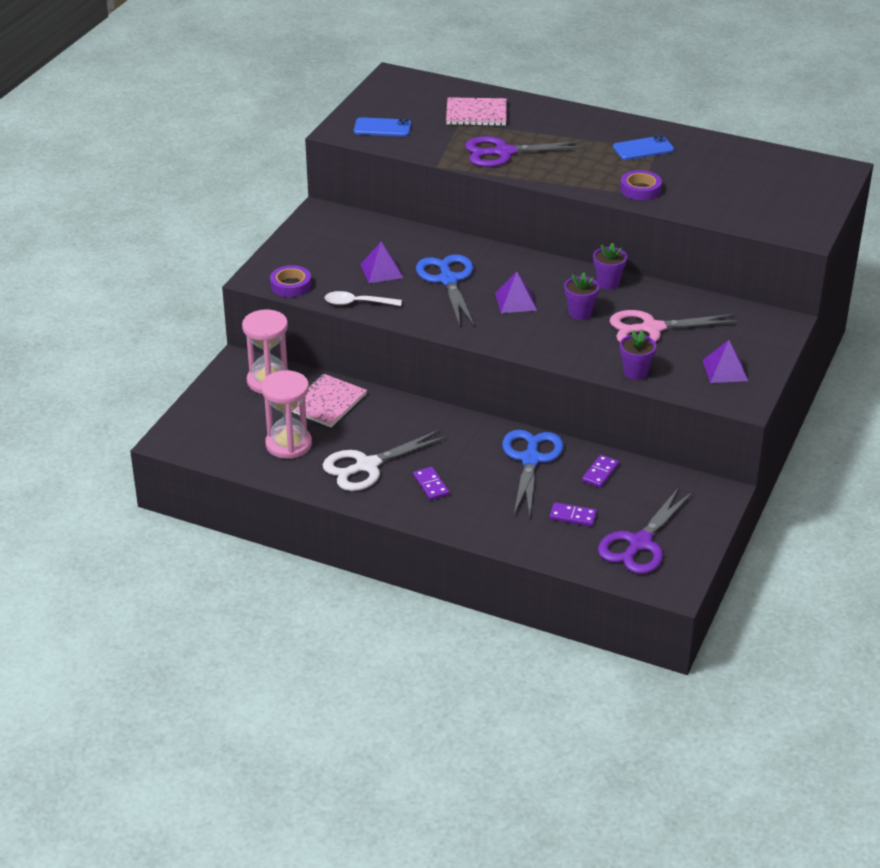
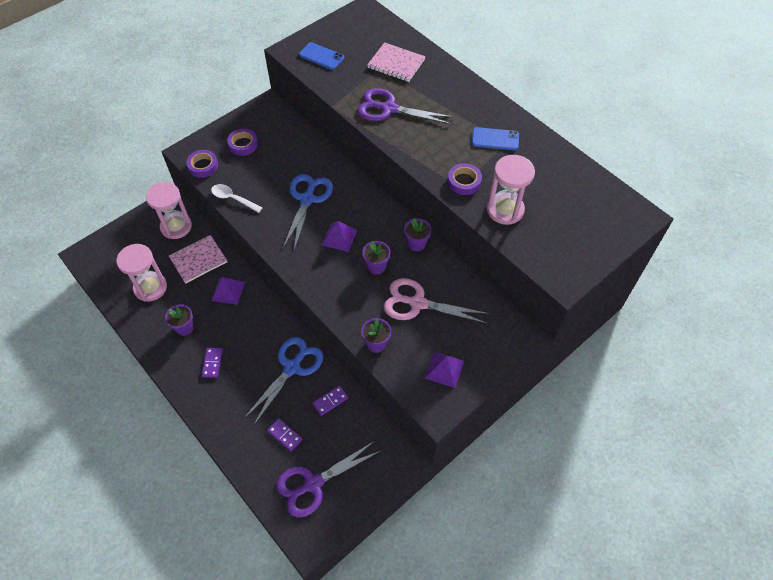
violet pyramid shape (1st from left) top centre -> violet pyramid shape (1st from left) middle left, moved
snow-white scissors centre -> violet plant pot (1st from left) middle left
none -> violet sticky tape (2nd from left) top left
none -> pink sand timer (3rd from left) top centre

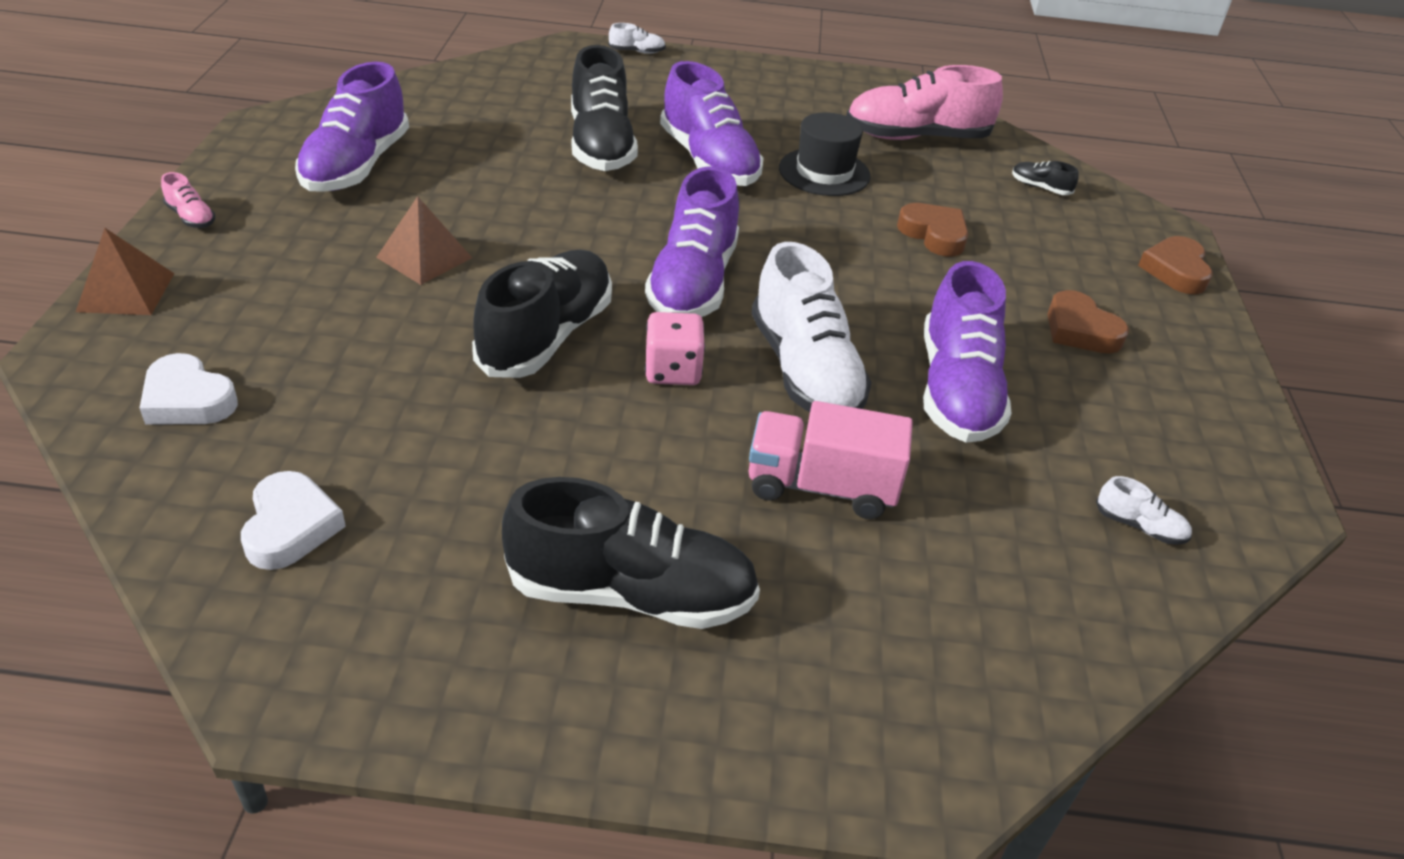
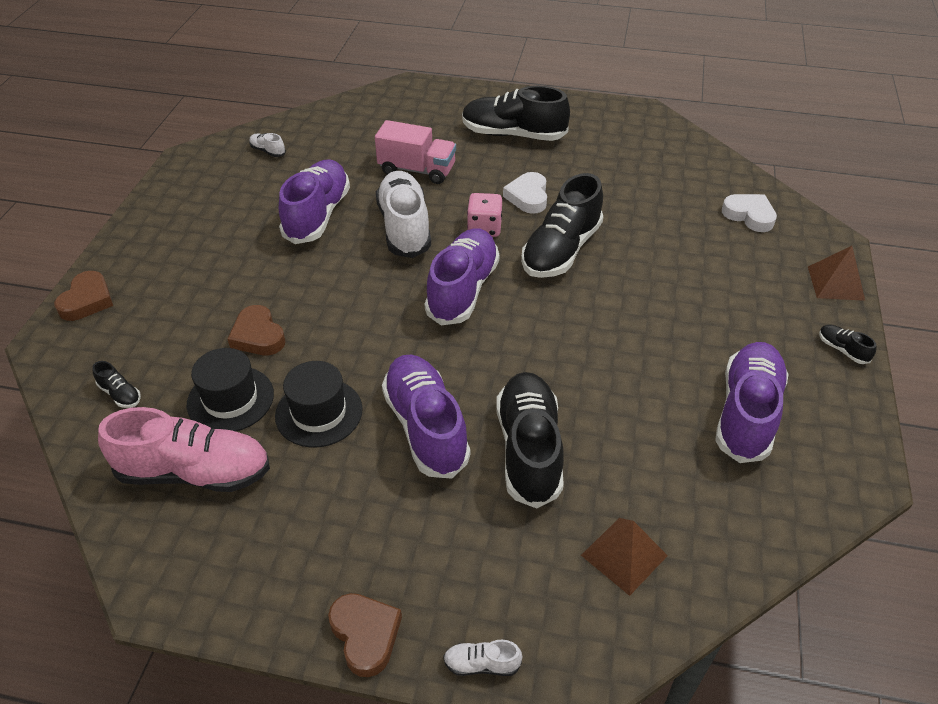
pink shoe (1st from left) top left -> jet-black shoe (5th from left) middle right
brown pyramid shape (2nd from left in the first image) top left -> brown pyramid shape (1st from left) bottom centre, moved
brown heart (2nd from left in the first image) middle right -> brown heart (3rd from left) bottom centre, moved
snow-white heart (2nd from left in the first image) middle left -> snow-white heart (1st from left) top centre, moved
none -> jet-black hat (1st from left) middle left

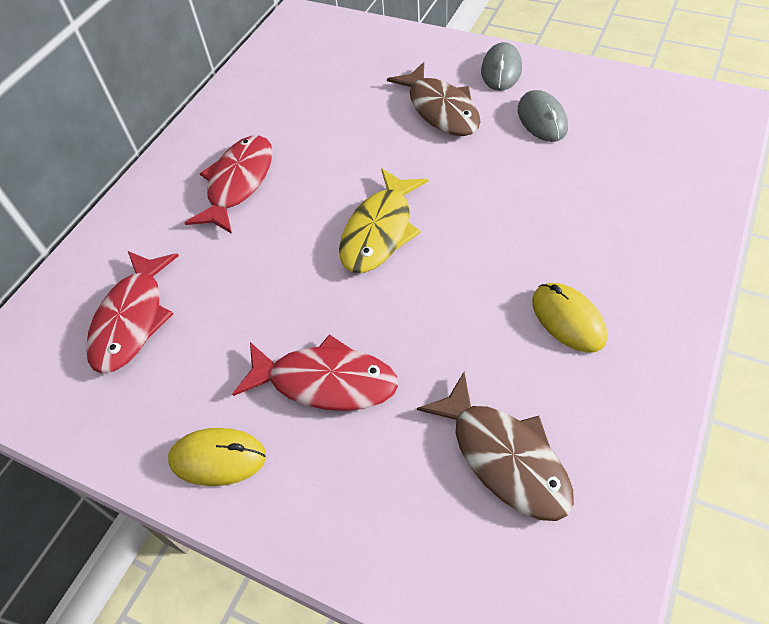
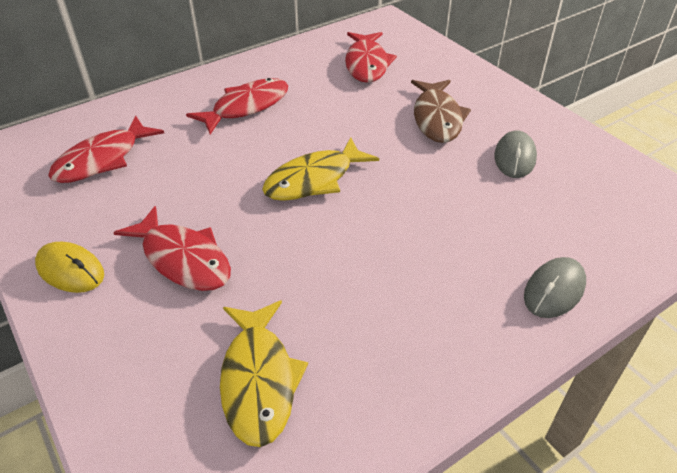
ash-grey mouse (1st from left in the first image) top centre -> ash-grey mouse (2nd from left) middle right, moved
golden mouse (2nd from left) middle right -> none
brown fish figure (2nd from left) bottom centre -> golden fish figure (1st from left) bottom centre
none -> scarlet fish figure (4th from left) top centre

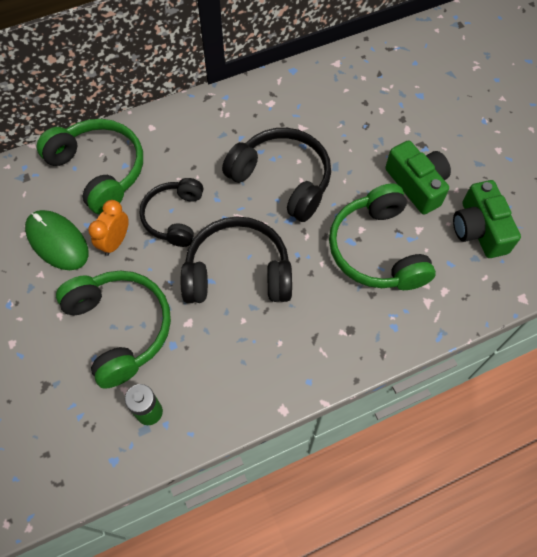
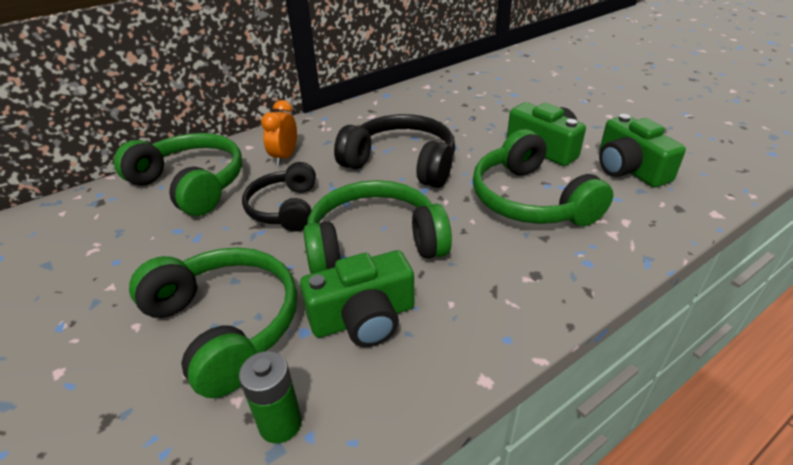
orange-coloured alarm clock middle left -> orange-coloured alarm clock top centre, moved
green mouse middle left -> none
jet-black over-ear headphones (2nd from left) centre -> green over-ear headphones (3rd from left) centre
none -> green camera (1st from left) centre

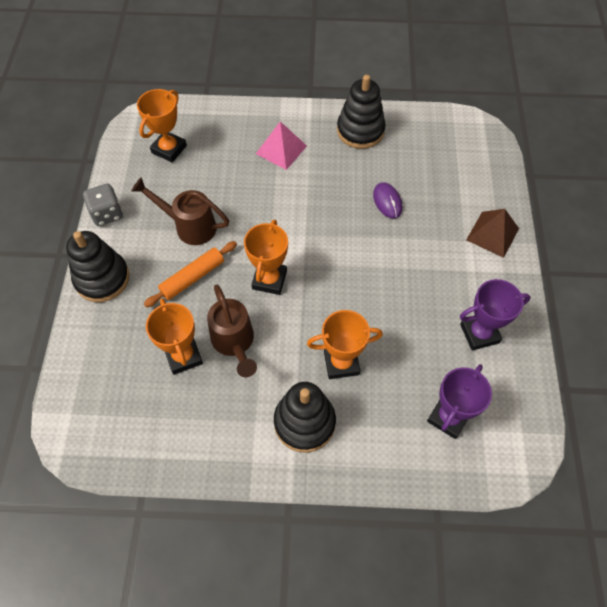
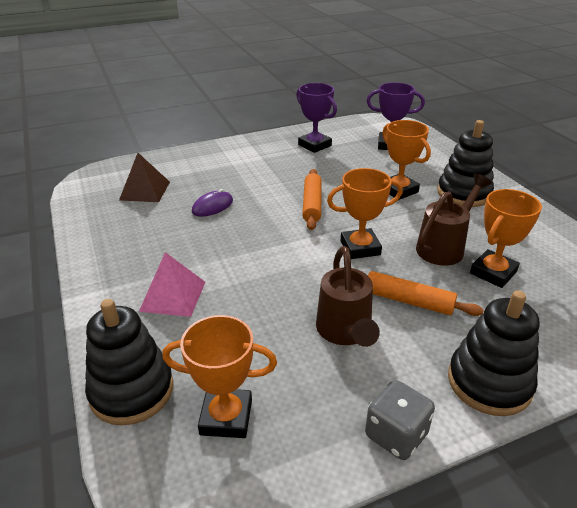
jet-black ring stacker (3rd from left in the first image) top centre -> jet-black ring stacker (1st from left) bottom left, moved
brown pyramid shape middle right -> brown pyramid shape middle left, moved
none -> orange-coloured pastry roller (1st from left) centre

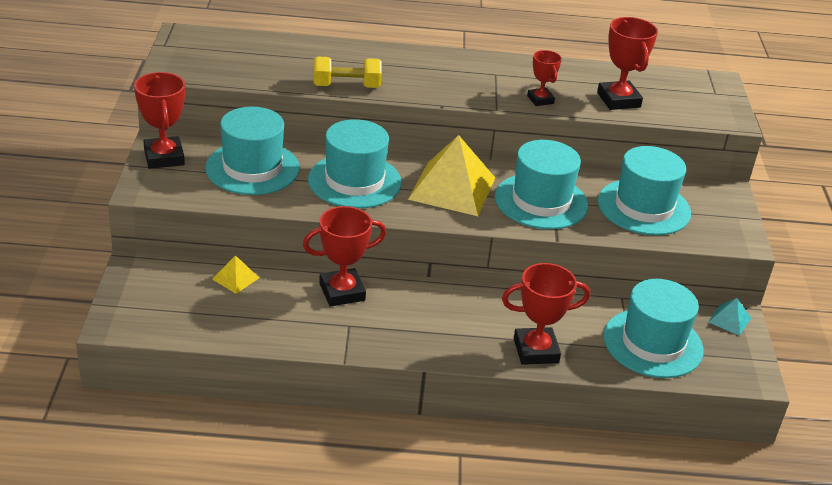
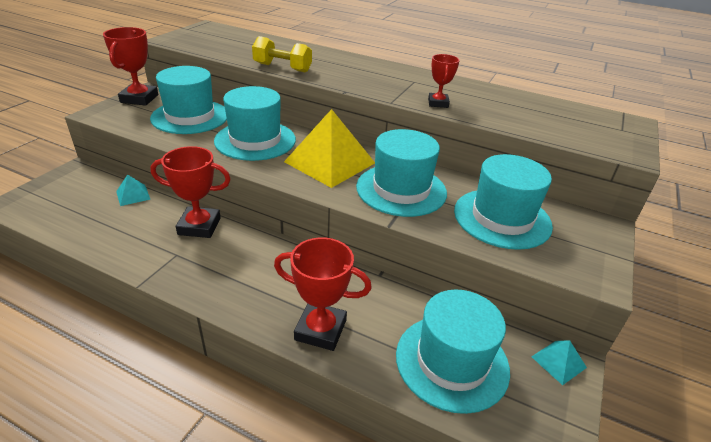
scarlet trophy (5th from left) top right -> none
golden pyramid shape (1st from left) middle left -> turquoise pyramid shape (1st from left) middle left

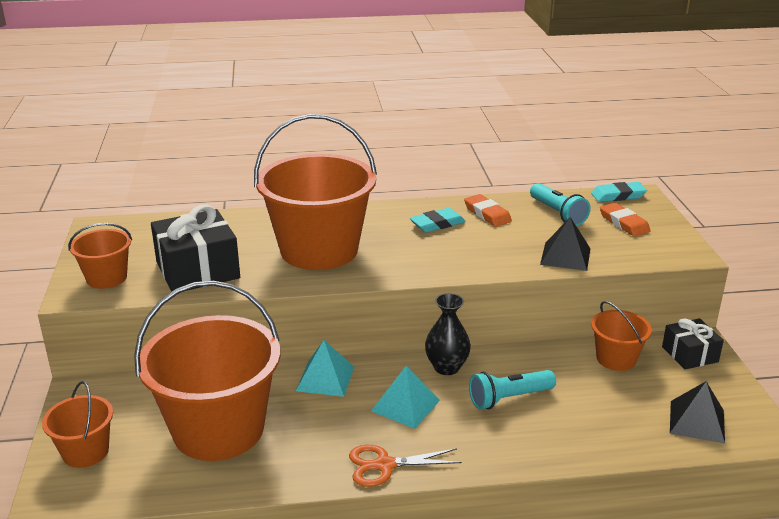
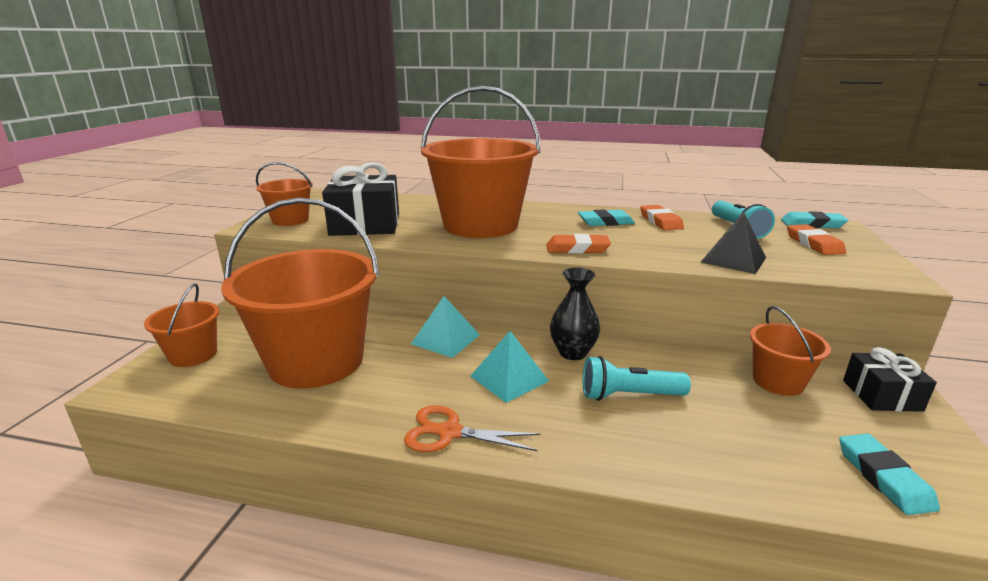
jet-black pyramid shape (2nd from left) bottom right -> turquoise pencil eraser (3rd from left) bottom right
none -> orange-coloured pencil eraser (1st from left) centre

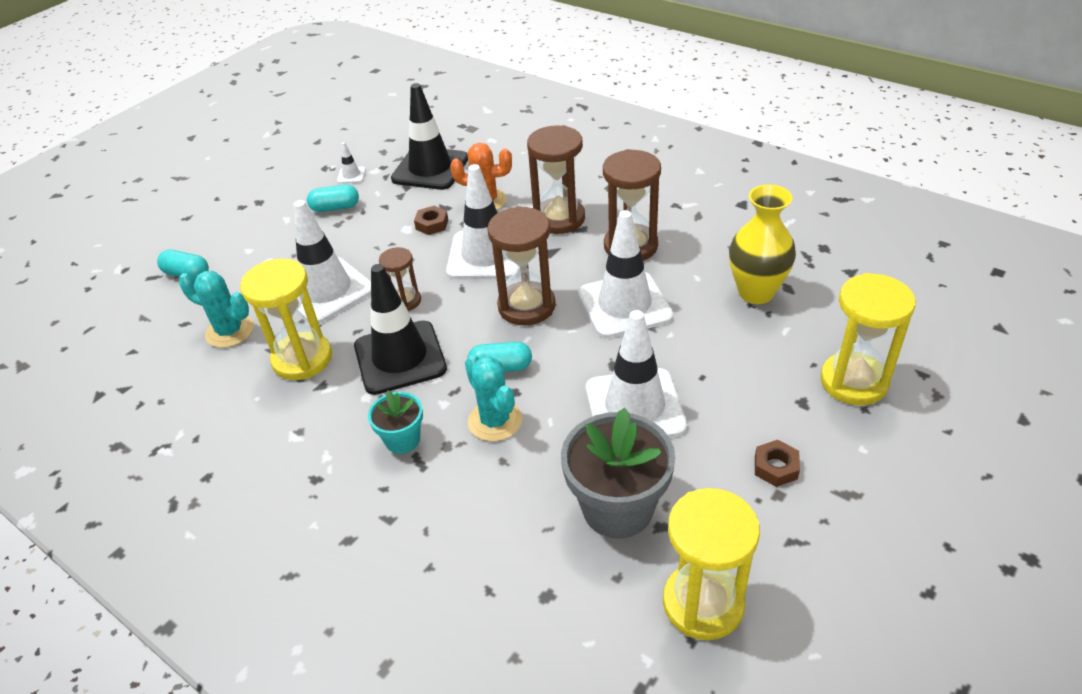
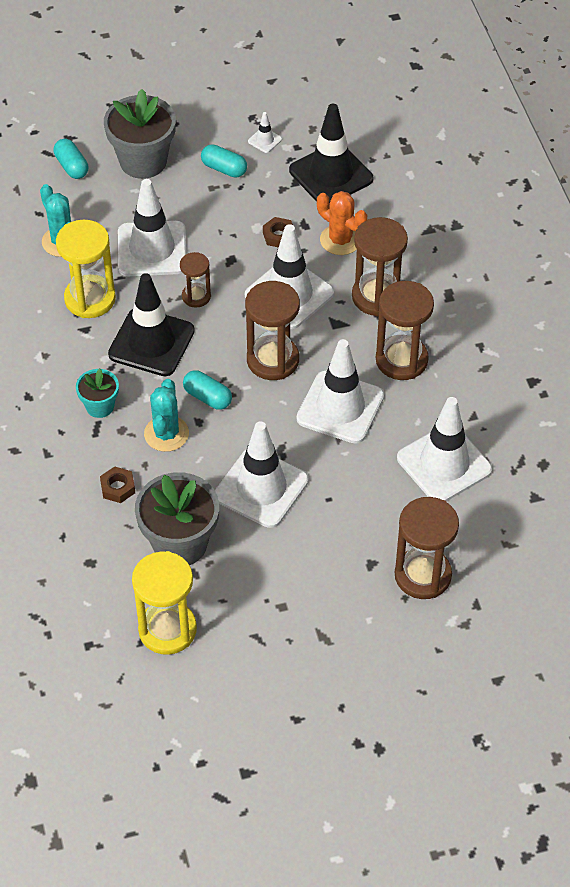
golden flower vase middle right -> snow-white safety cone (6th from left) middle right
golden sand timer (3rd from left) middle right -> brown sand timer (5th from left) middle right
brown hex nut (2nd from left in the first image) bottom right -> brown hex nut (1st from left) middle left, moved
none -> ash-grey plant pot (1st from left) top left

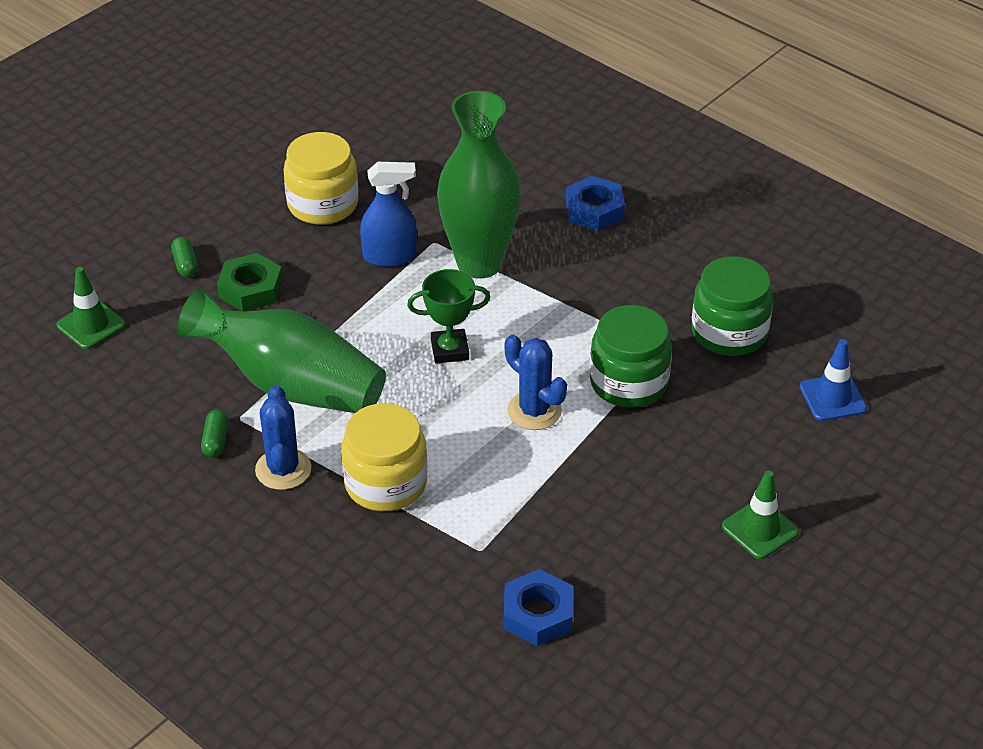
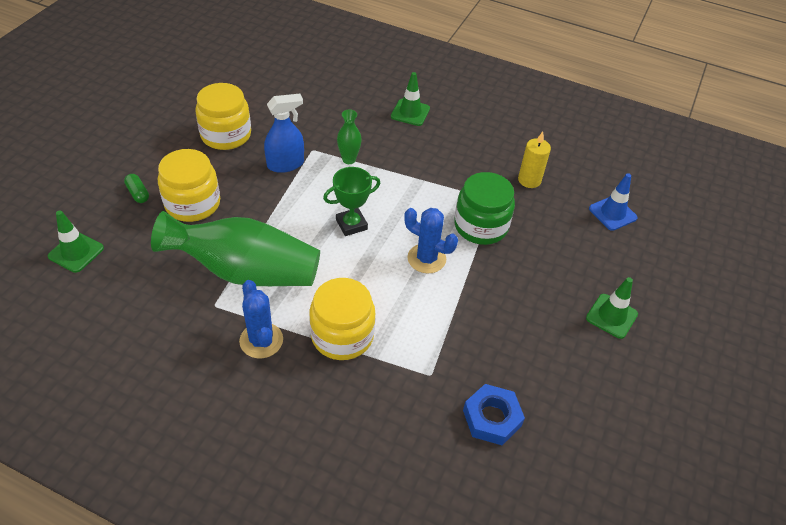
green flower vase (2nd from left) top centre, x0.43
blue hex nut (2nd from left) top centre -> green safety cone (2nd from left) top centre
green hex nut middle left -> golden jar (1st from left) middle left
green jar (2nd from left) middle right -> golden wax candle top right
green pill shape (2nd from left) middle left -> none

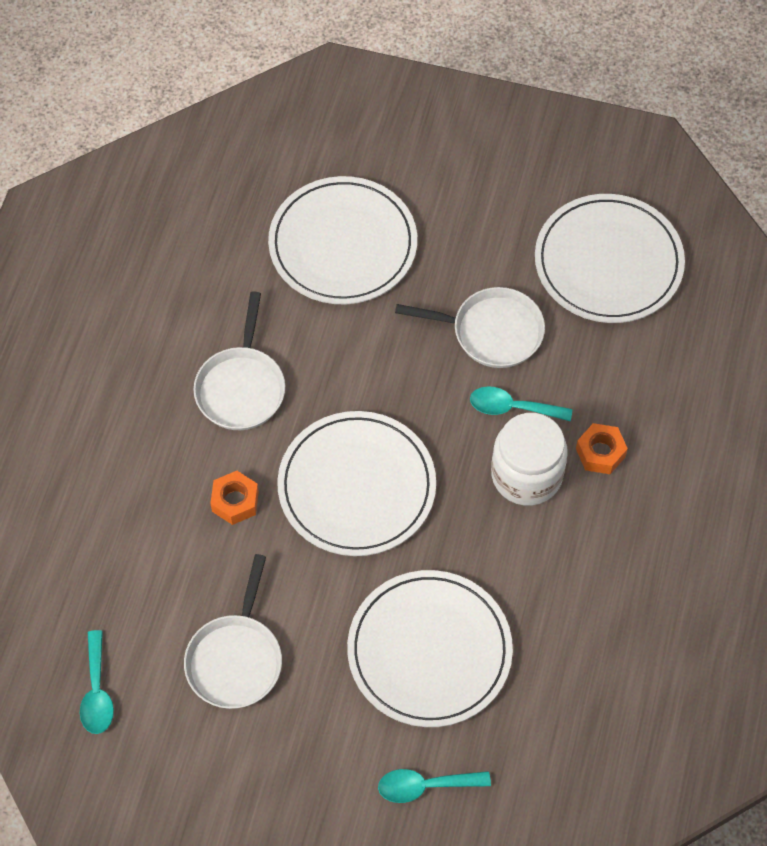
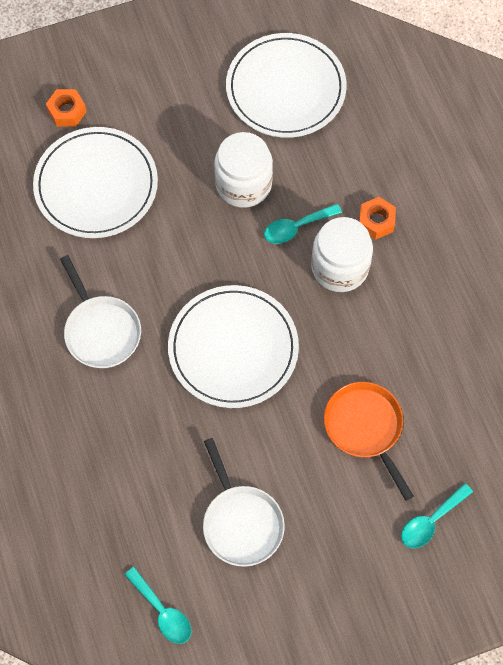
snow-white frying pan (3rd from left) centre -> snow-white jar (1st from left) top centre
orange-coloured hex nut (1st from left) middle left -> orange-coloured hex nut (1st from left) top left, moved
snow-white flat dish (3rd from left) bottom centre -> orange-coloured frying pan middle right

